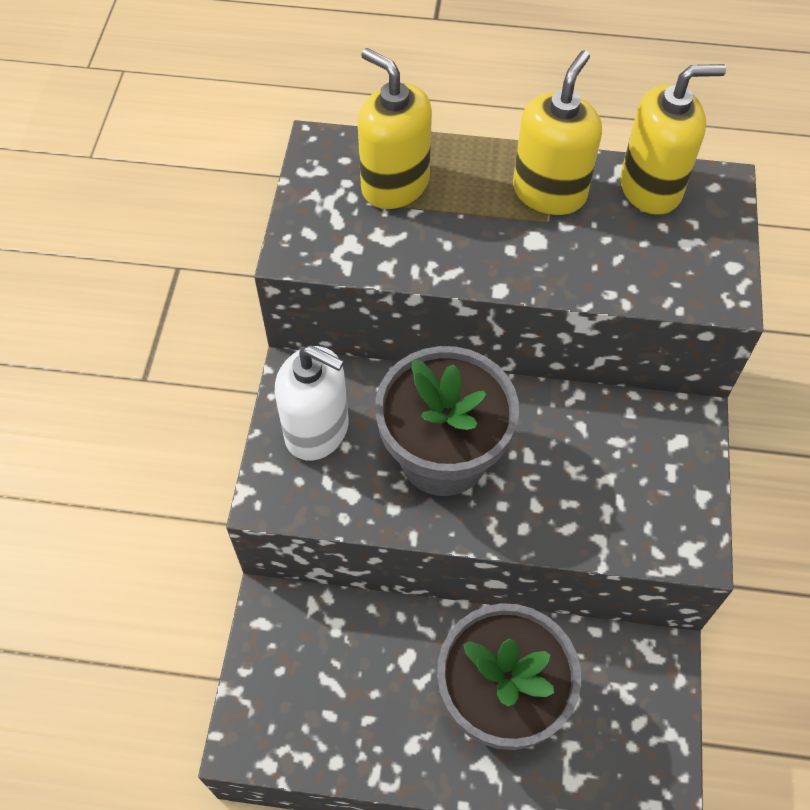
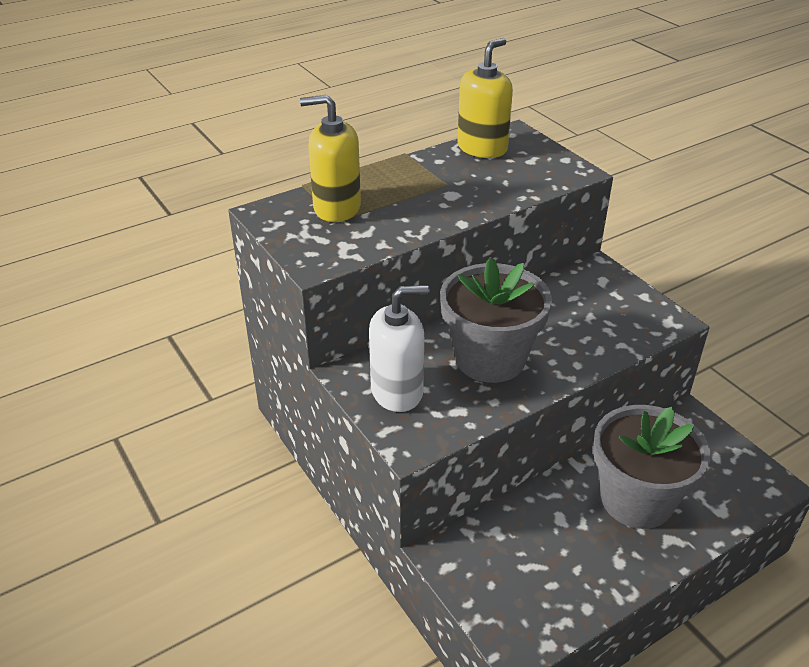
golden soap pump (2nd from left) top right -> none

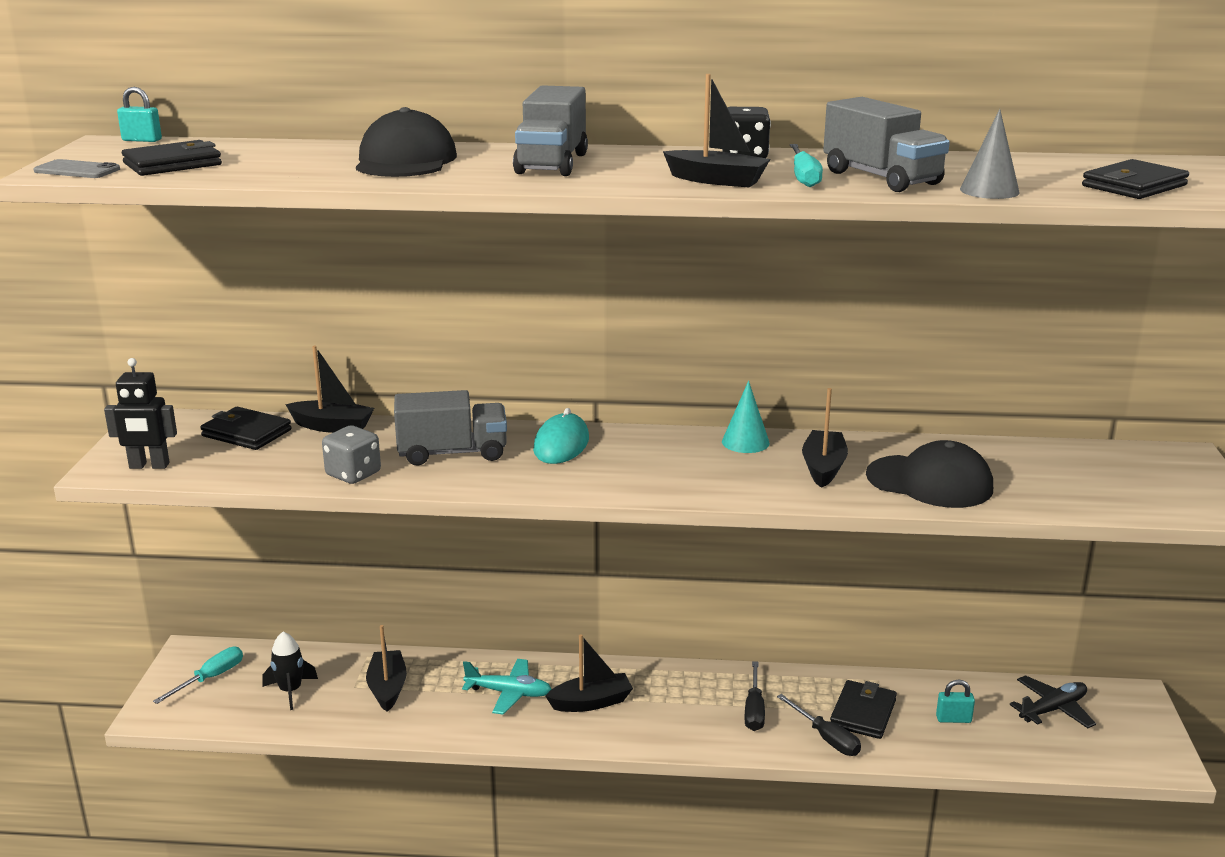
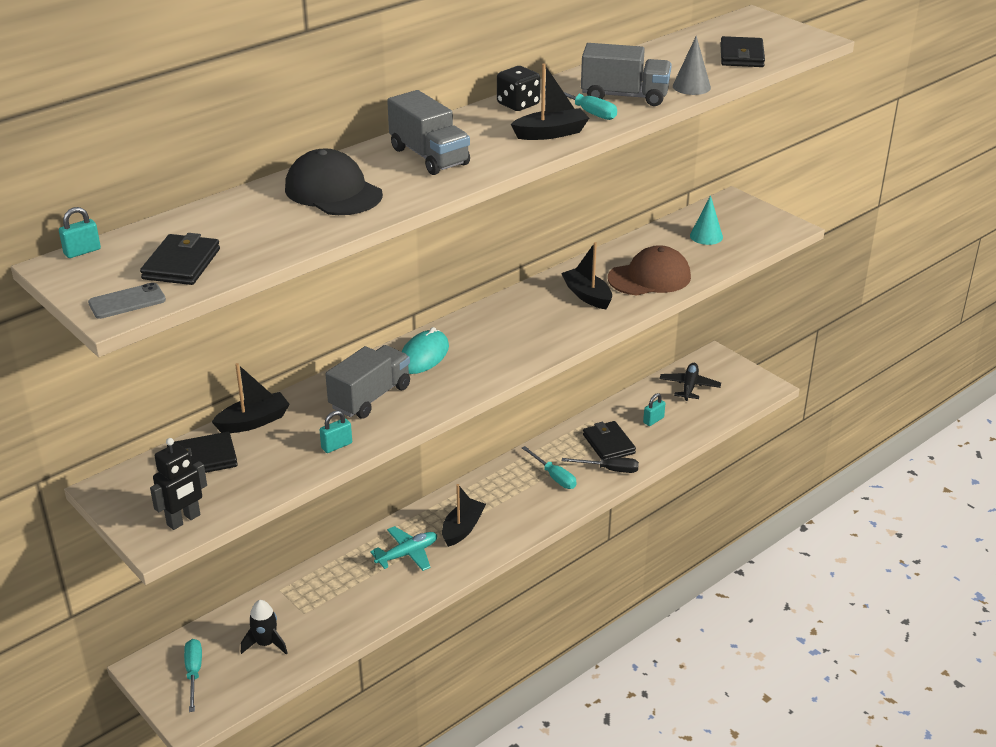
turquoise cone shape centre -> turquoise cone shape top right, moved
turquoise mouse centre, 60 degrees clockwise
ash-grey game die middle left -> turquoise lock (2nd from left) centre
jet-black peaked cap (2nd from left) middle right -> brown peaked cap centre
jet-black toy boat (2nd from left) bottom left -> none
jet-black flat screwdriver (1st from left) bottom centre -> turquoise flat screwdriver (2nd from left) centre

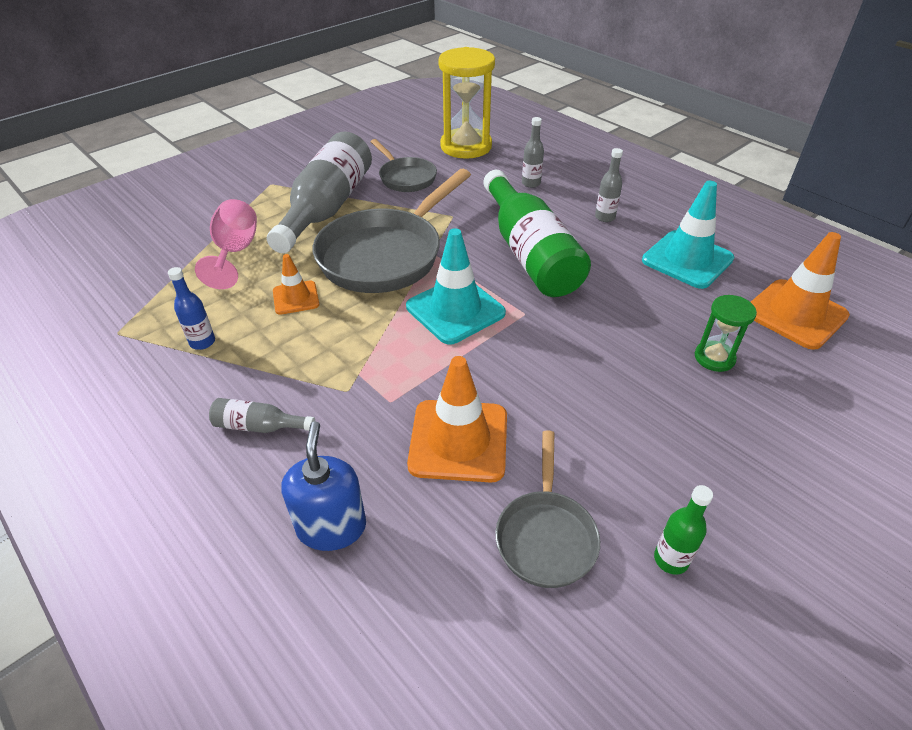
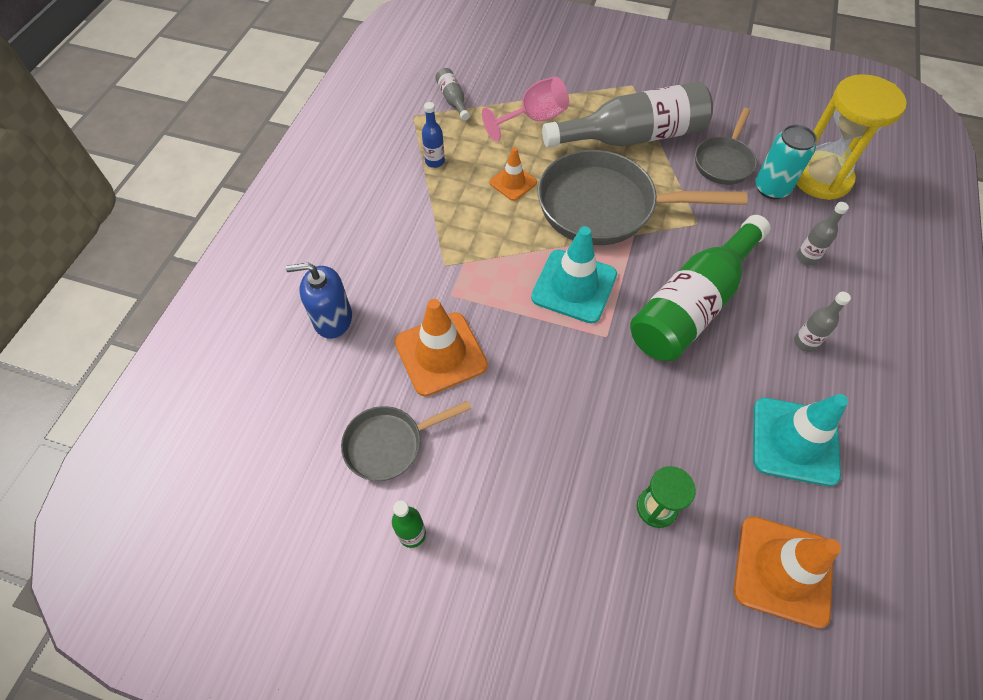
ash-grey drink bottle (1st from left) middle left -> ash-grey drink bottle (1st from left) top centre, moved
blue soap pump centre -> blue soap pump middle left, 150 degrees counterclockwise
none -> turquoise soda can top right

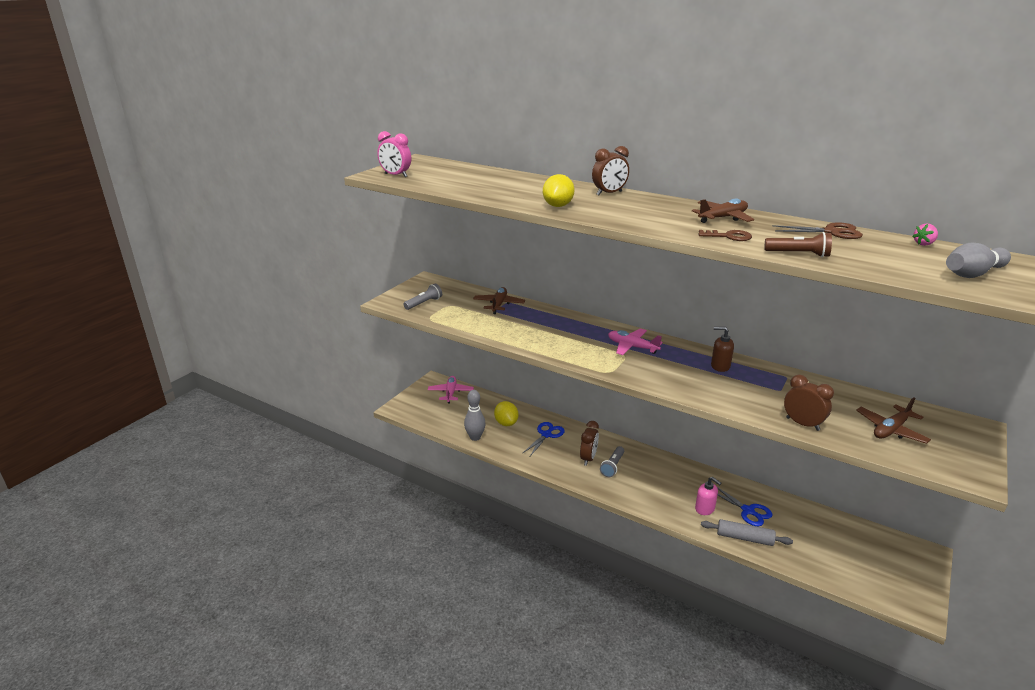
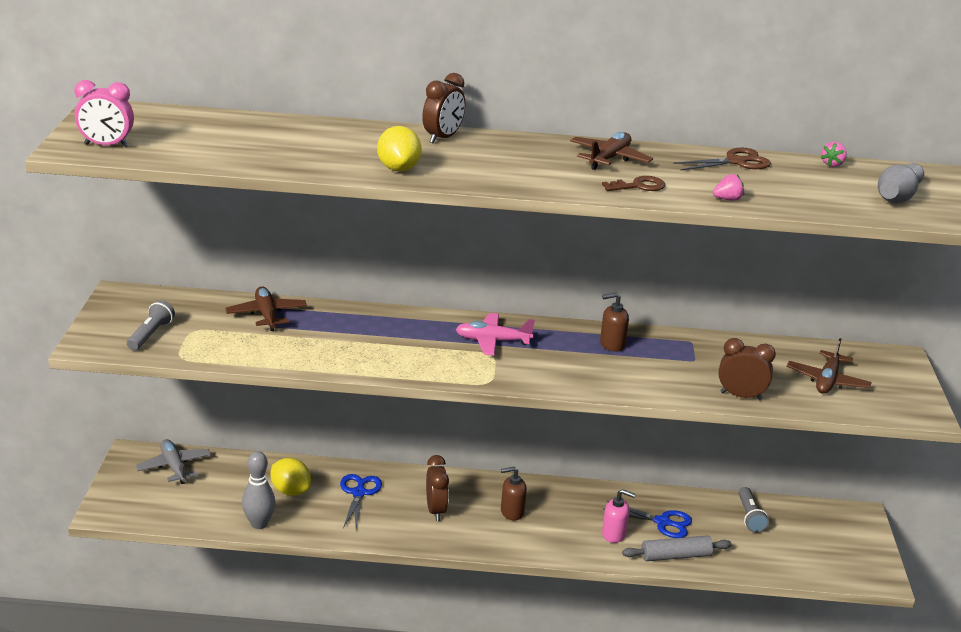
brown torch middle right -> pink berry (1st from left) top right
pink aeroplane (1st from left) centre -> ash-grey aeroplane bottom left
ash-grey torch (2nd from left) bottom centre -> ash-grey torch (2nd from left) bottom right, moved
none -> brown soap pump (1st from left) bottom centre

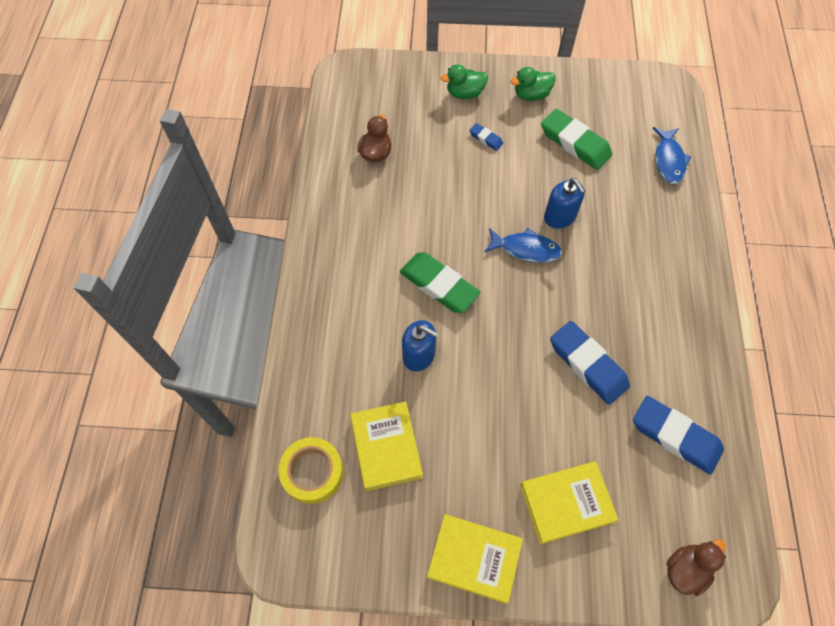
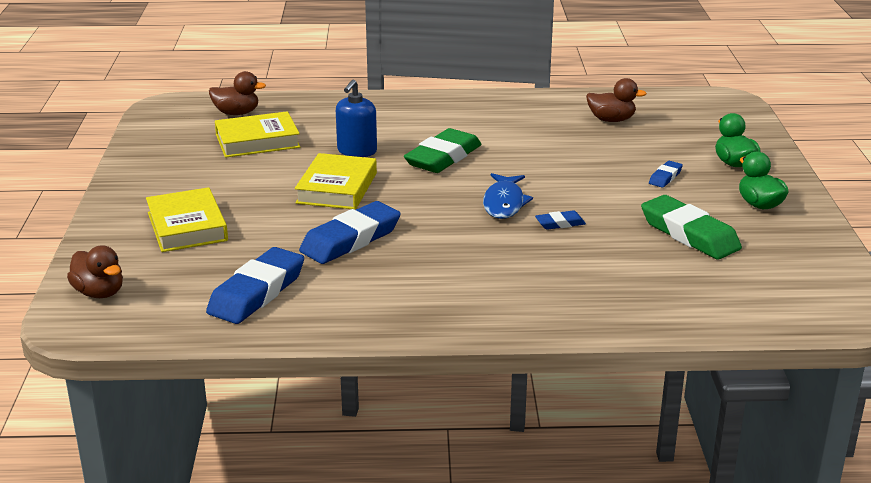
green pencil eraser (2nd from left) top right -> green pencil eraser (2nd from left) middle right, 75 degrees counterclockwise
blue fish figure (2nd from left) top right -> none
blue soap pump (2nd from left) top right -> blue pencil eraser (3rd from left) centre
golden sticky tape bottom centre -> brown duck (2nd from left) top left
golden hardback (2nd from left in the first image) bottom centre -> golden hardback (3rd from left) centre, moved

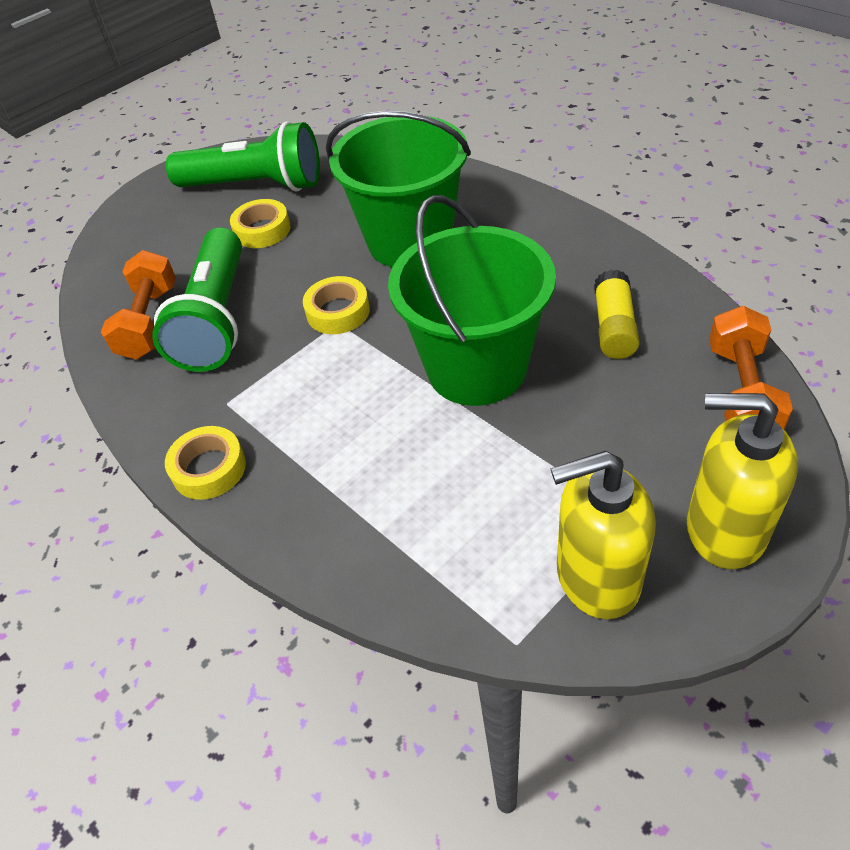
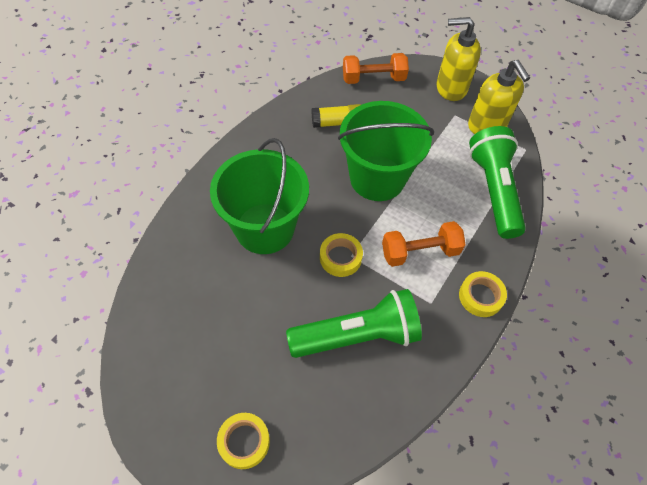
green torch (2nd from left) top left -> green torch (2nd from left) middle right, moved
golden sticky tape (2nd from left in the first image) top left -> golden sticky tape (1st from left) bottom centre, moved
orange-coloured dumbbell (1st from left in the first image) middle left -> orange-coloured dumbbell (2nd from left) centre, moved
golden soap pump (2nd from left in the first image) middle right -> golden soap pump (1st from left) top right, 90 degrees clockwise

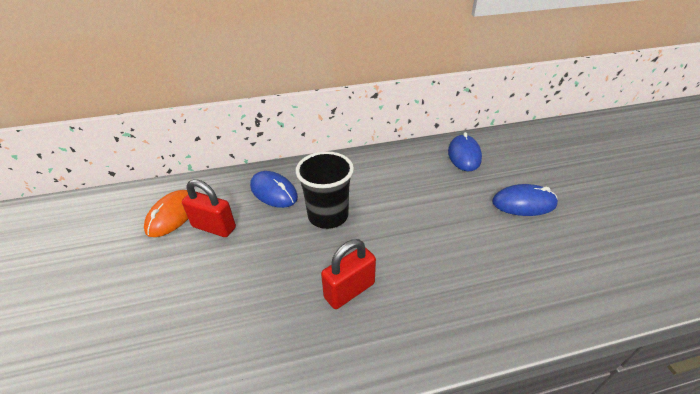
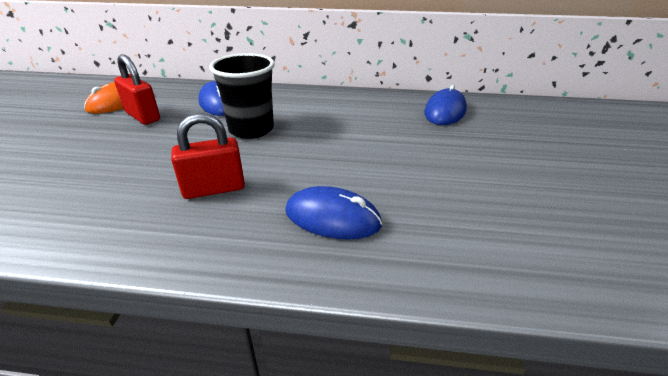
blue mouse (3rd from left in the first image) middle right -> blue mouse (2nd from left) centre, moved

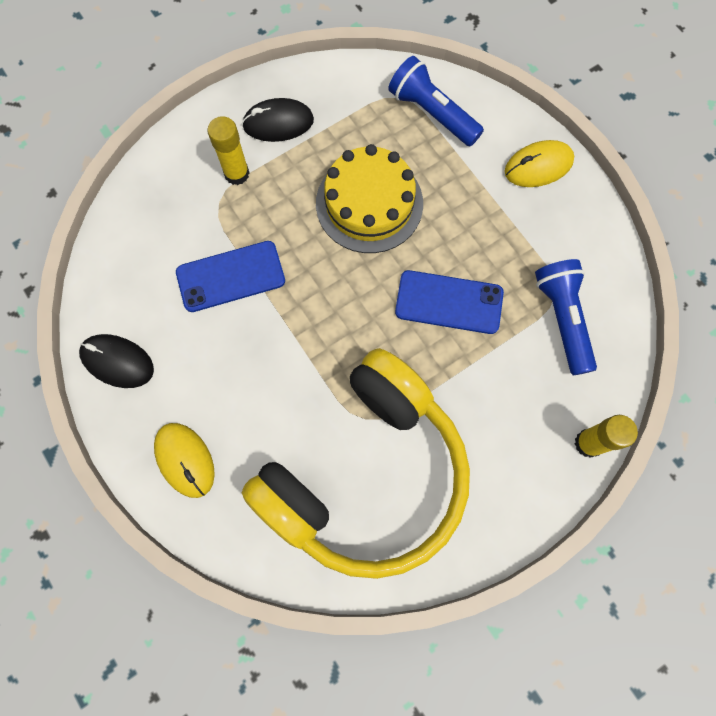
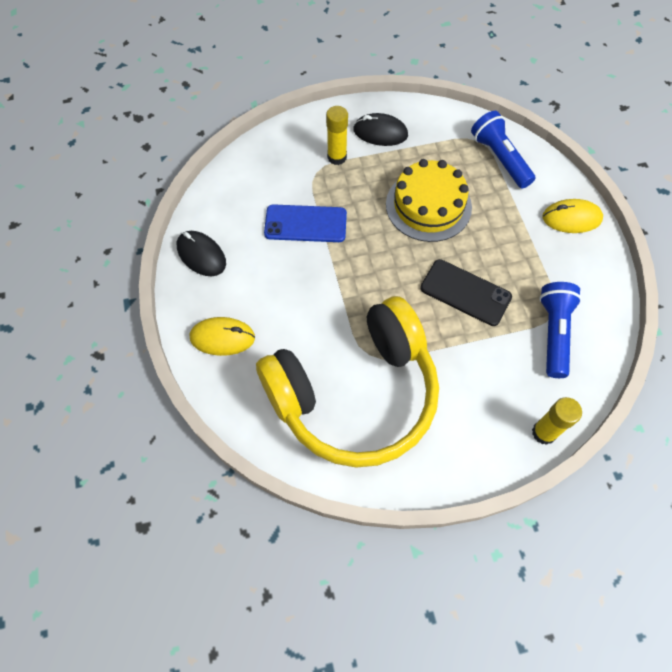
blue smartphone (2nd from left) centre -> jet-black smartphone middle right
golden mouse (1st from left) middle left, 75 degrees counterclockwise

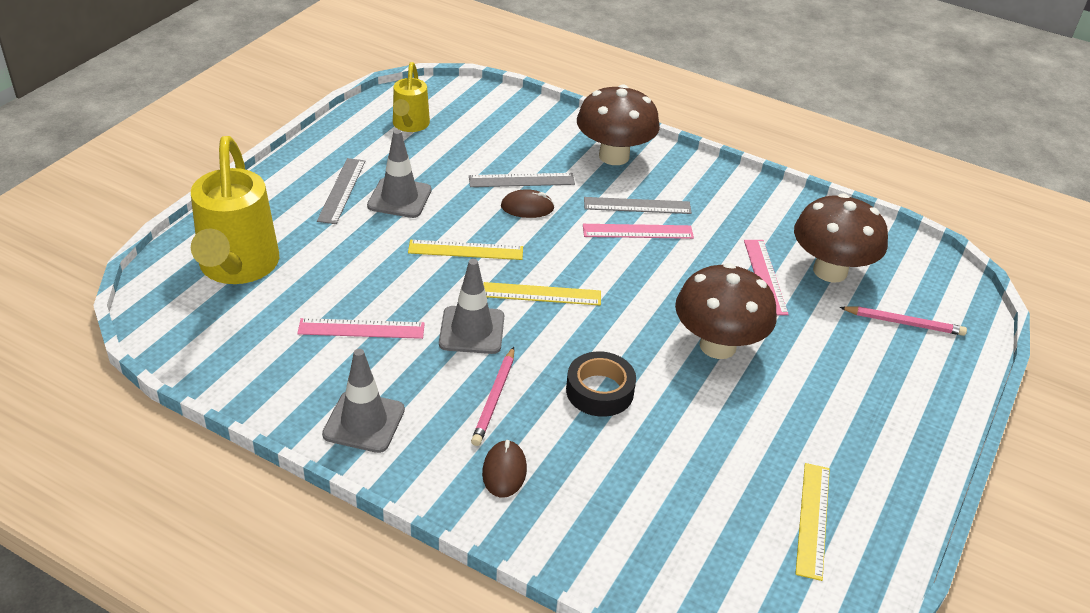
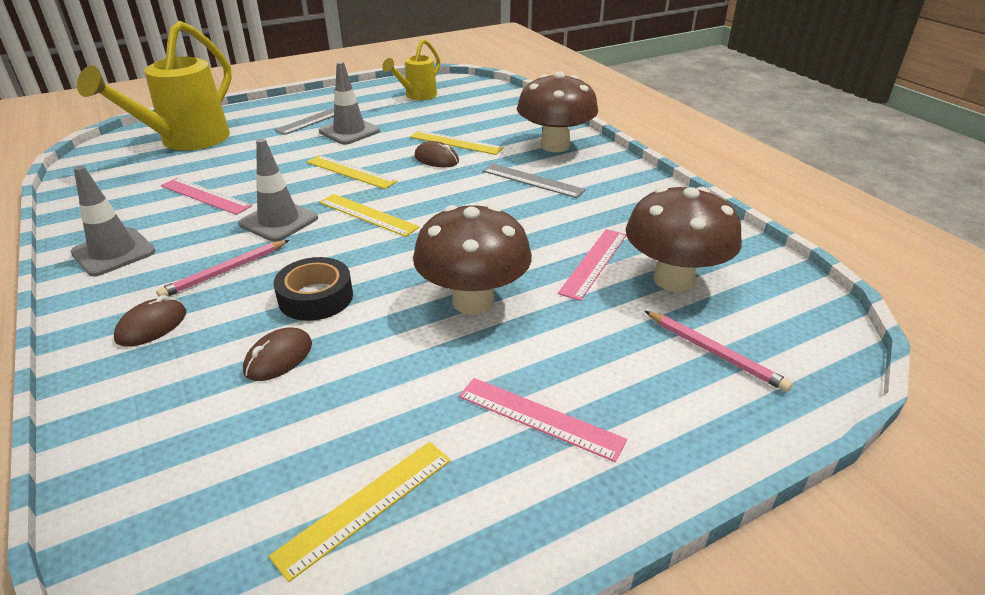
ash-grey ruler (2nd from left) top centre -> golden ruler (4th from left) top centre
pink ruler (2nd from left) centre -> pink ruler (2nd from left) bottom centre, moved
none -> brown mouse (2nd from left) middle left

